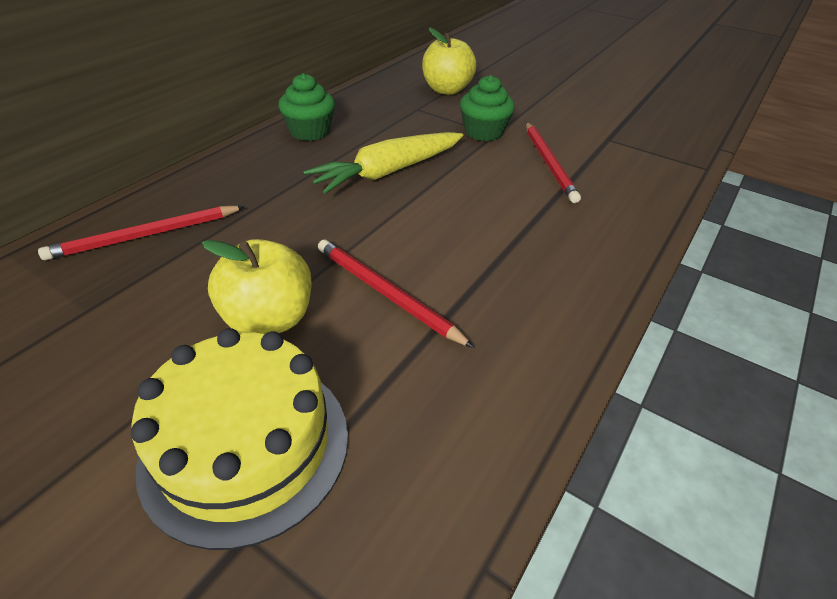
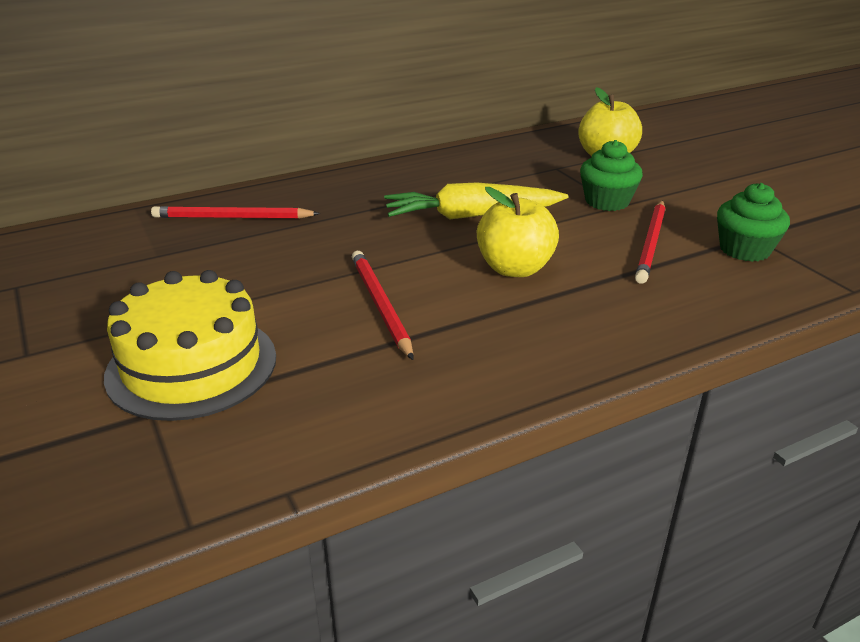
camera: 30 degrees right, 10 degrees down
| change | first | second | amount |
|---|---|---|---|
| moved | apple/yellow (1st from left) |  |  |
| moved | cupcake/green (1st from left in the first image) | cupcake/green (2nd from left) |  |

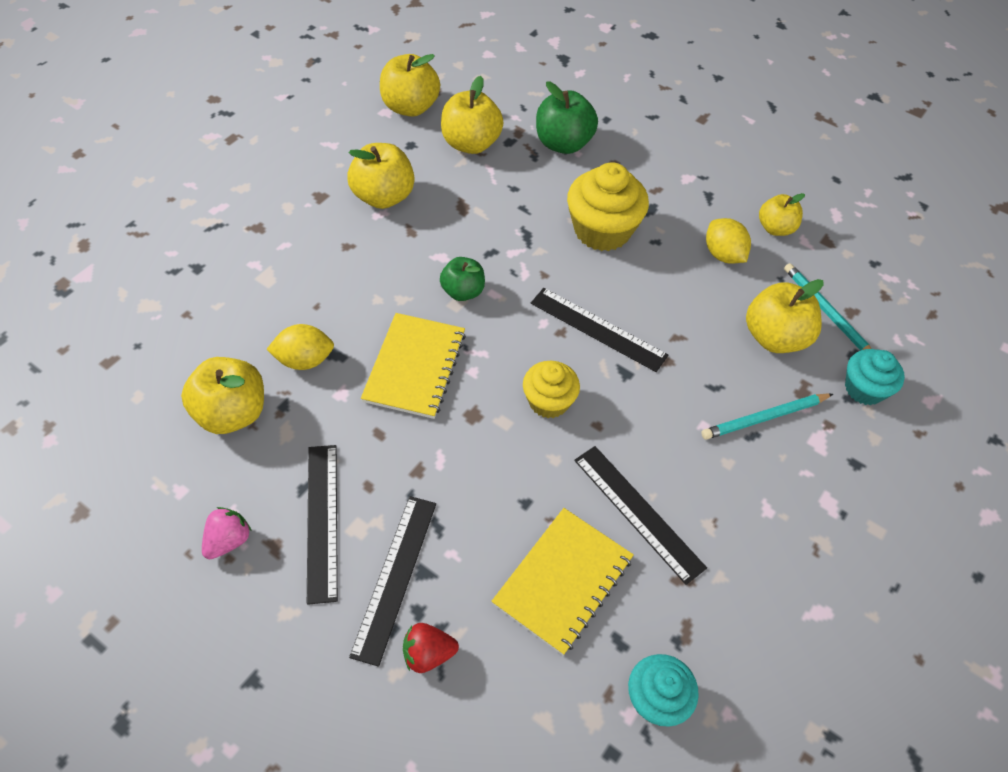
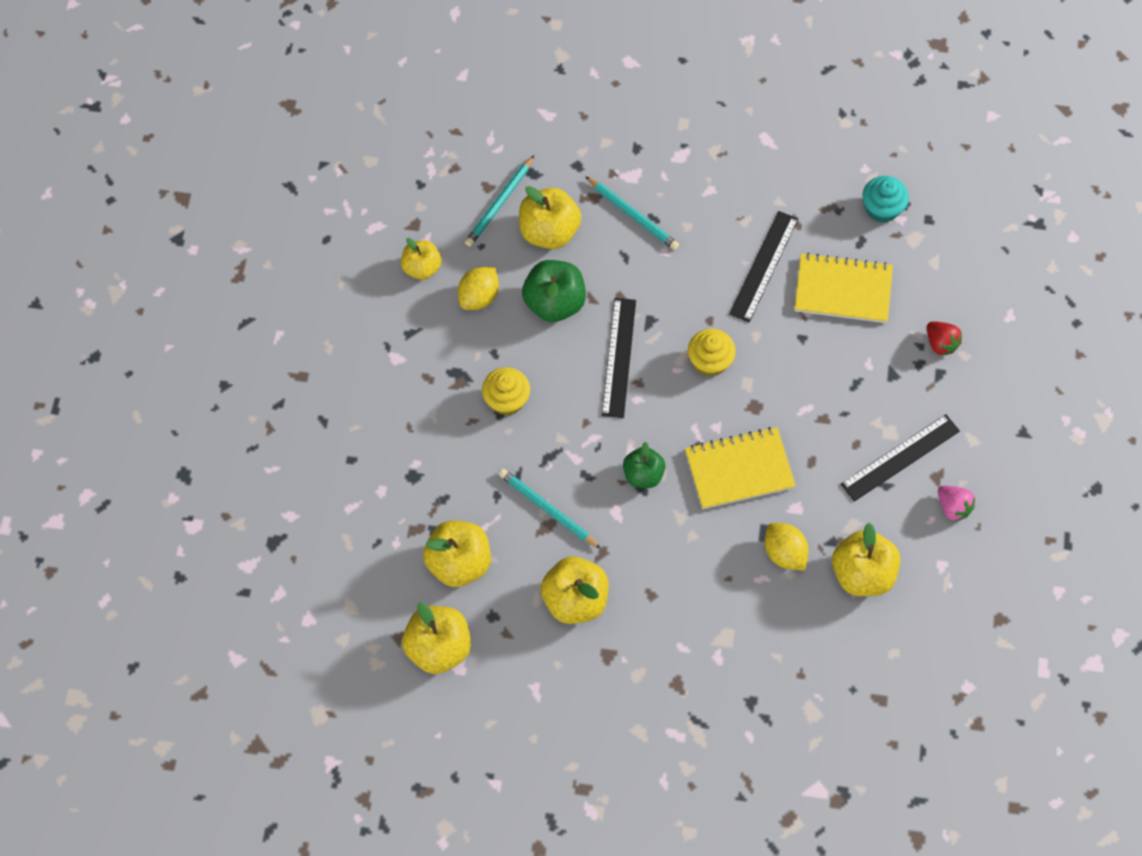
camera: 115 degrees left, 10 degrees up
| change | first | second | amount |
|---|---|---|---|
| resized | cupcake/yellow (2nd from left in the first image) | cupcake/yellow (1st from left) | x0.62 |
| added |  | pencil/turquoise (2nd from left) |  |
| moved | apple/green (2nd from left in the first image) | apple/green (1st from left) |  |
| turned | strawberry/pink |  | 135 degrees counterclockwise |
| removed | ruler/black (2nd from left) |  |  |
| removed | cupcake/turquoise (2nd from left) |  |  |

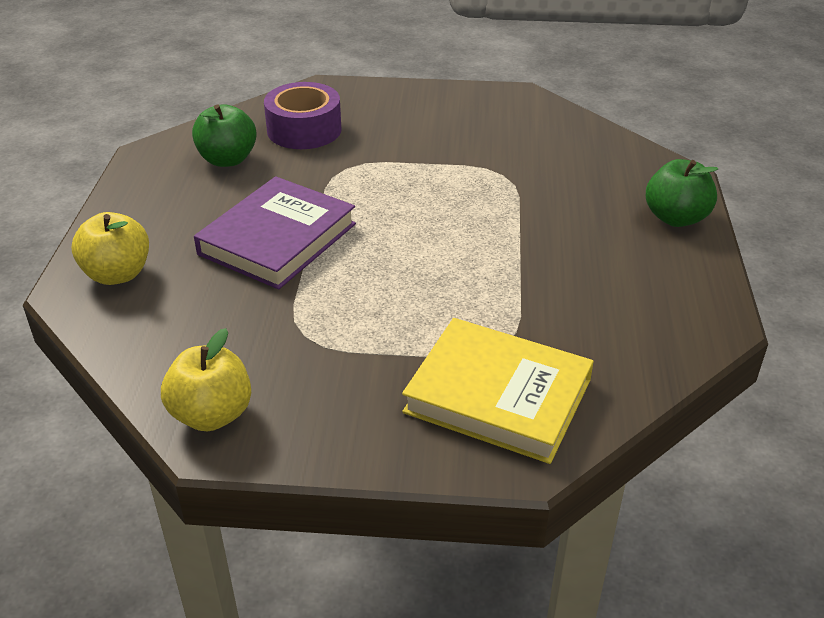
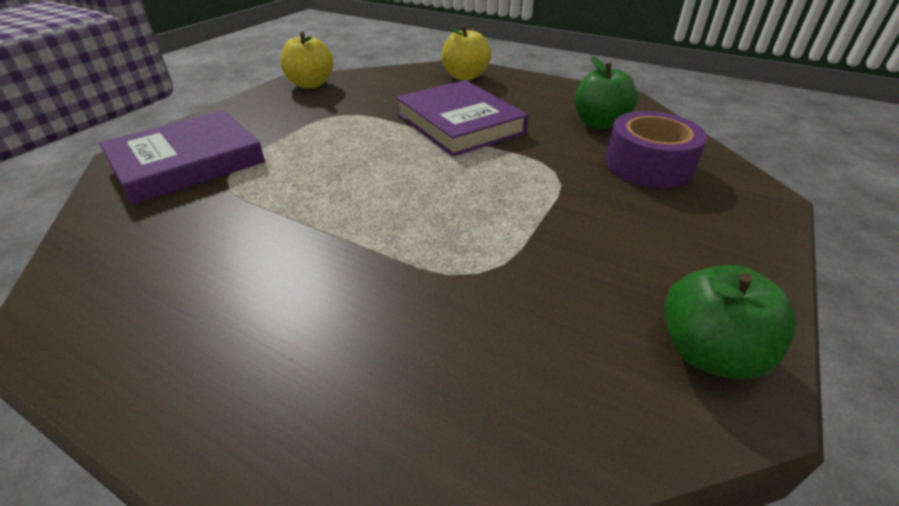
camera: 115 degrees right, 0 degrees up
| change | first | second | amount |
|---|---|---|---|
| recoloured | book/yellow | book/purple (1st from left) |  |
| moved | apple/green (2nd from left) |  |  |

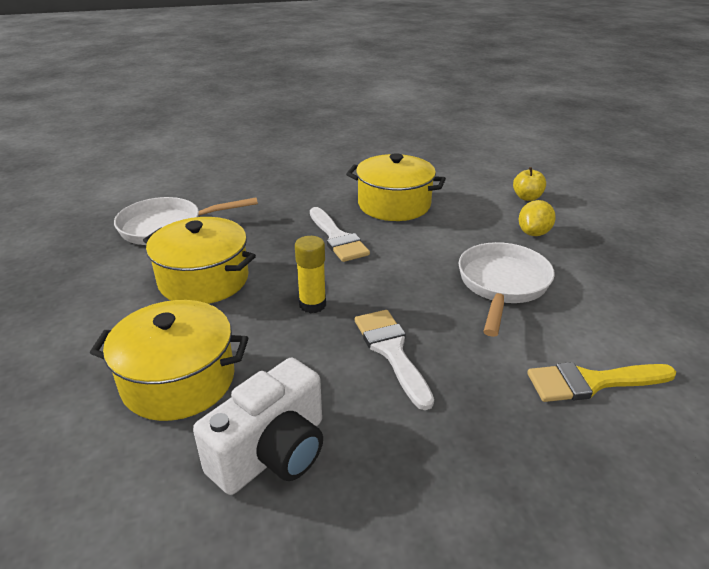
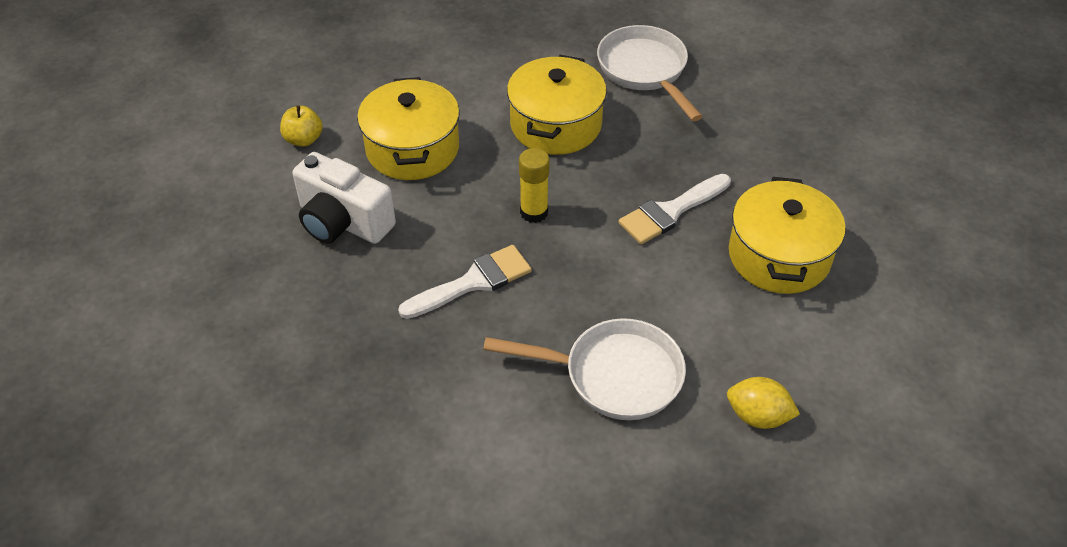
camera: 80 degrees right, 15 degrees up
| change | first | second | amount |
|---|---|---|---|
| moved | apple/yellow |  |  |
| removed | brush/yellow |  |  |

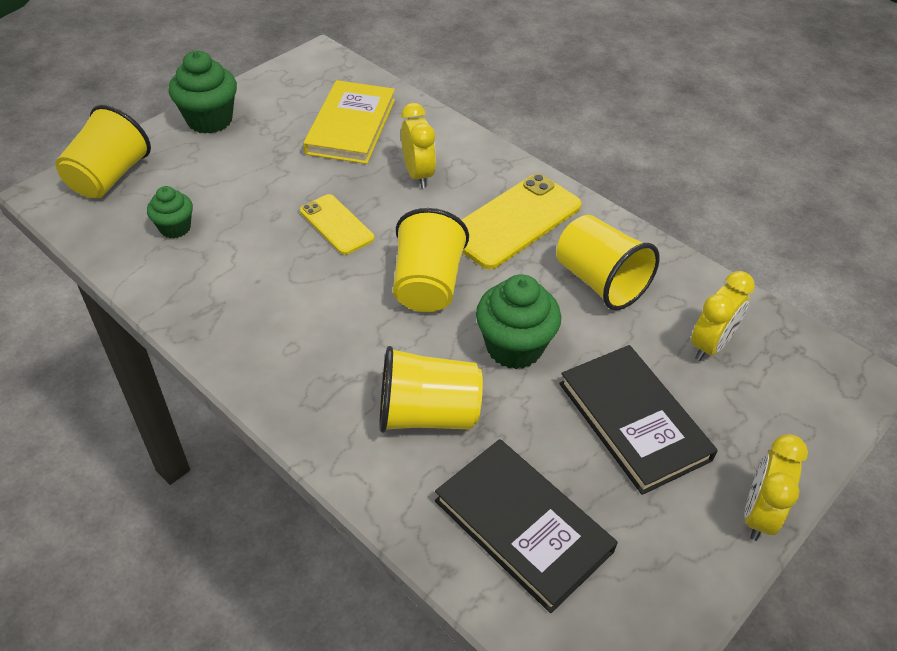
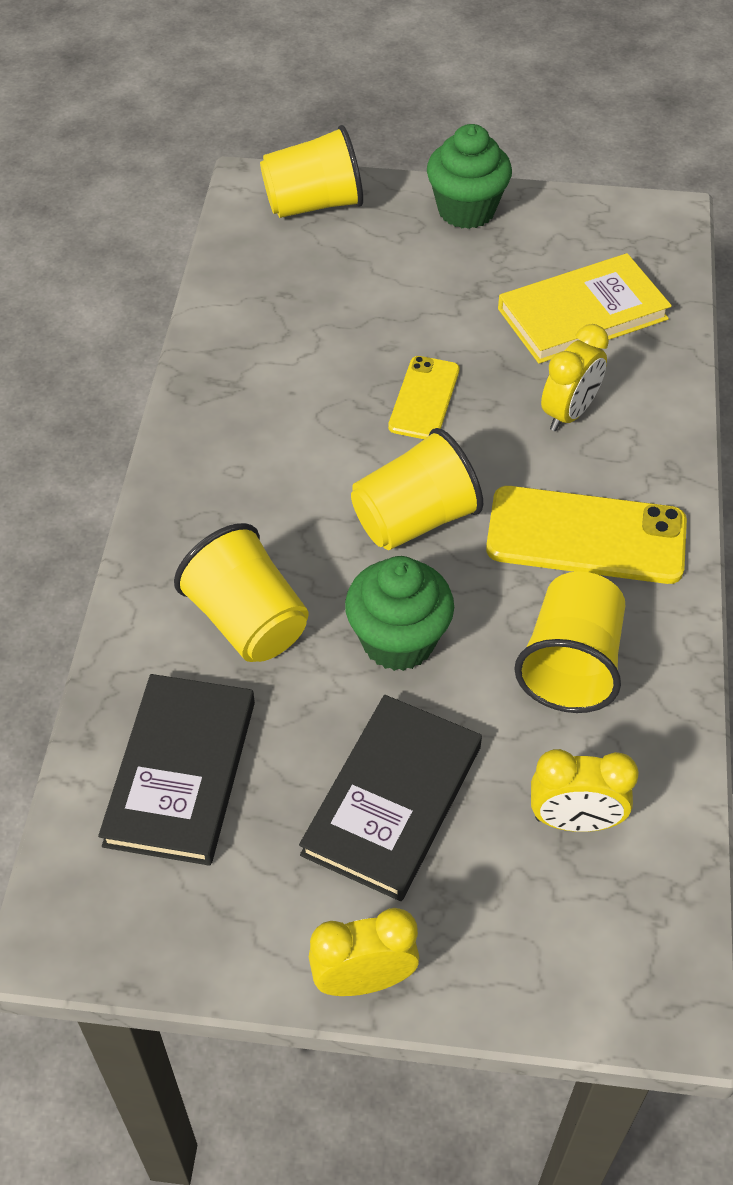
camera: 55 degrees right, 5 degrees up
| change | first | second | amount |
|---|---|---|---|
| removed | cupcake/green (1st from left) |  |  |

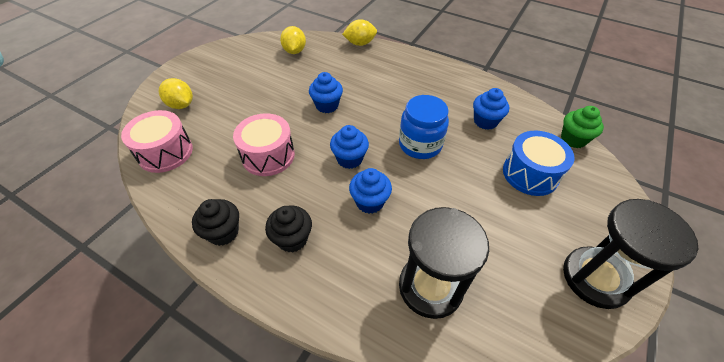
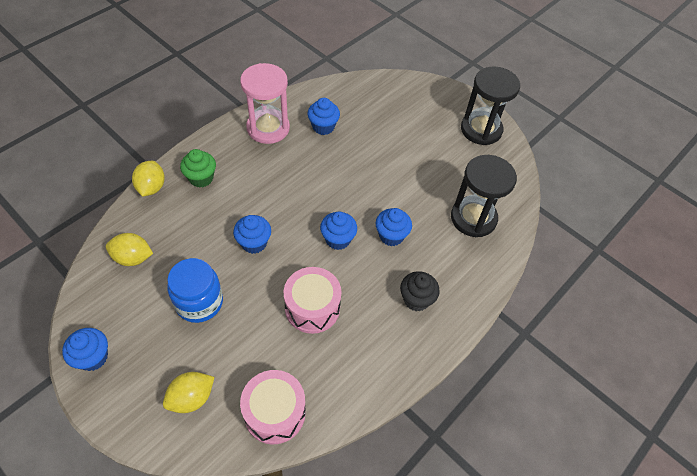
camera: 80 degrees left, 5 degrees up
| change | first | second | amount |
|---|---|---|---|
| added |  | cupcake/blue (1st from left) |  |
| moved | jar/blue |  |  |
| moved | cupcake/green |  |  |
| added |  | hourglass/pink |  |
| removed | cupcake/black (1st from left) |  |  |
| removed | drum/blue |  |  |

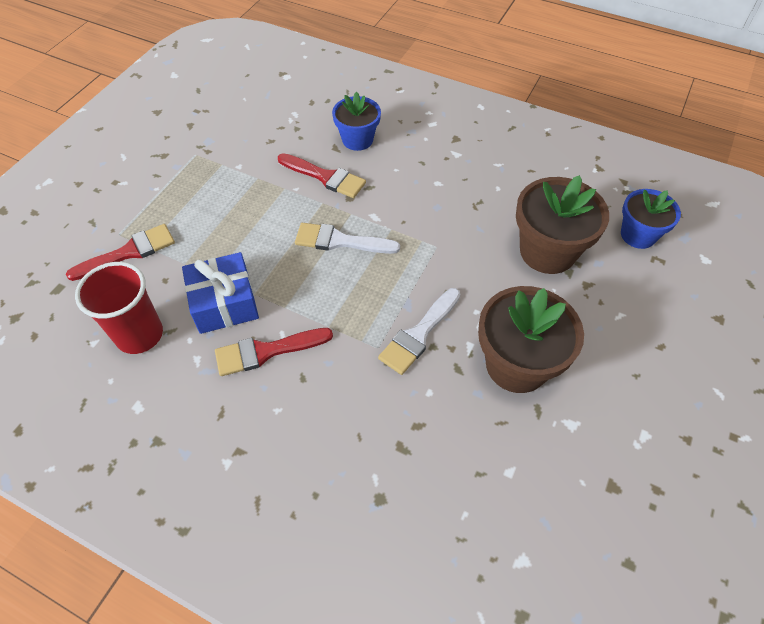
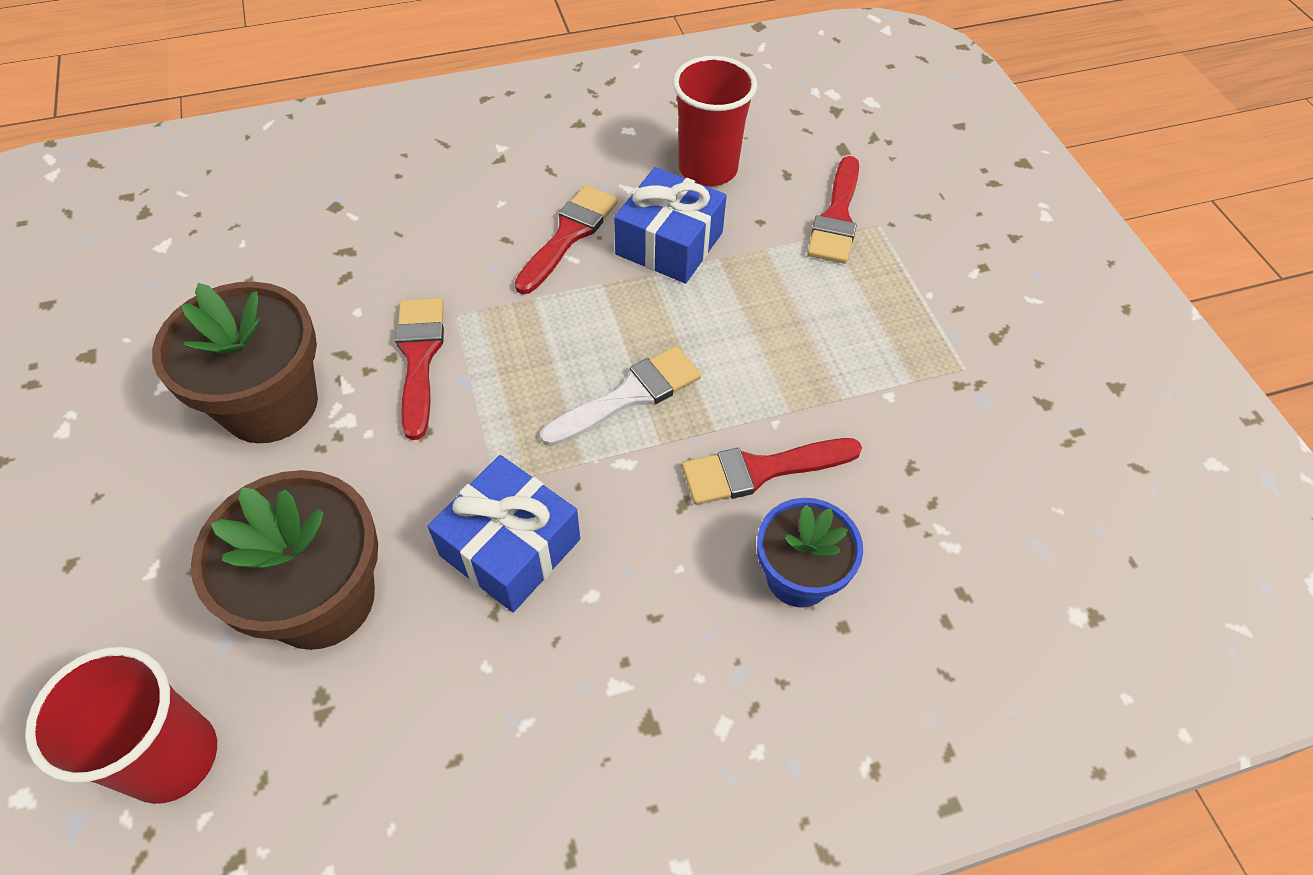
camera: 135 degrees right, 0 degrees up
| change | first | second | amount |
|---|---|---|---|
| replaced | flower pot/blue (2nd from left) | cup/red (1st from left) |  |
| recoloured | brush/white (2nd from left) | brush/red (1st from left) |  |
| added |  | gift/blue (1st from left) |  |

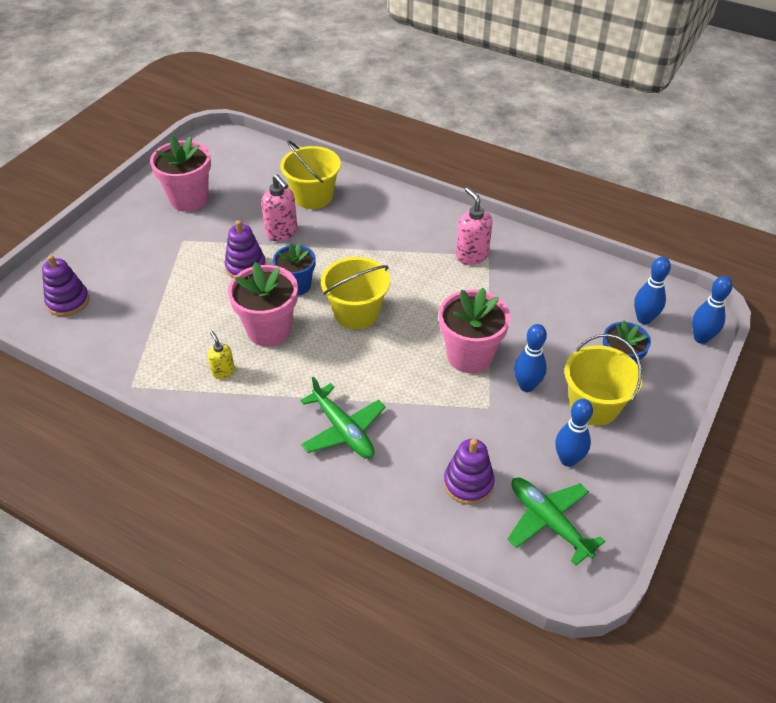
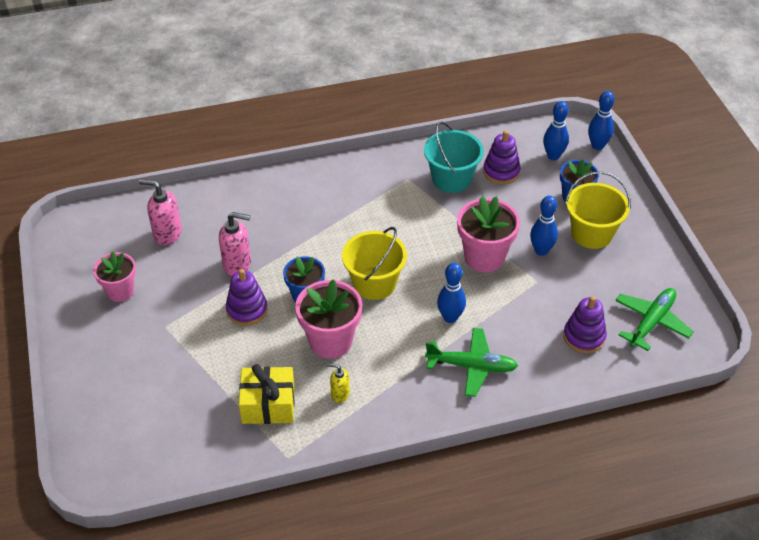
camera: 45 degrees left, 0 degrees up
| change | first | second | amount |
|---|---|---|---|
| resized | flower pot/pink (1st from left) |  | x0.66 |
| moved | soap dispenser/pink (2nd from left in the first image) | soap dispenser/pink (1st from left) |  |
| added |  | gift/yellow |  |
| added |  | bucket/turquoise |  |
| moved | bowling pin/blue (2nd from left in the first image) | bowling pin/blue (1st from left) |  |
| moved | stacking toy/purple (1st from left in the first image) | stacking toy/purple (2nd from left) |  |
| turned | plane/green (2nd from left) |  | 120 degrees clockwise |
| removed | bucket/yellow (1st from left) |  |  |

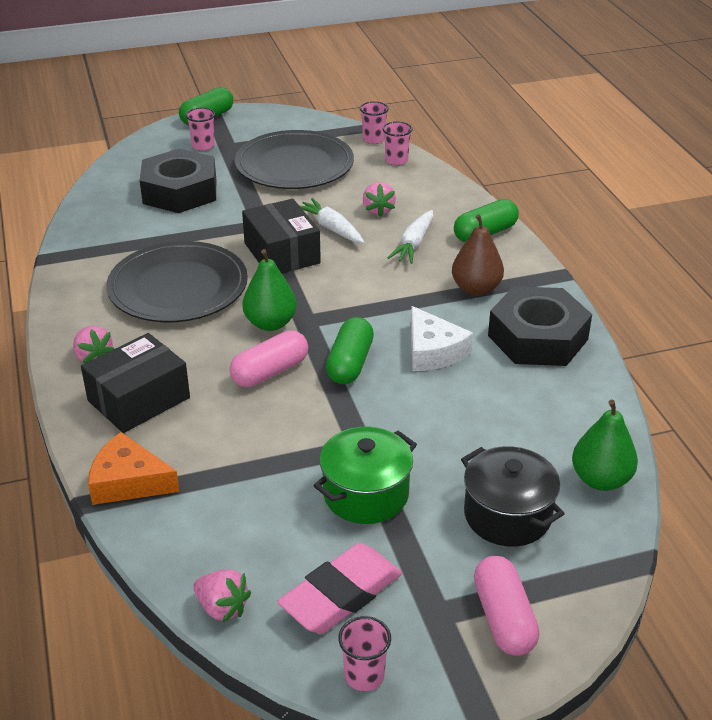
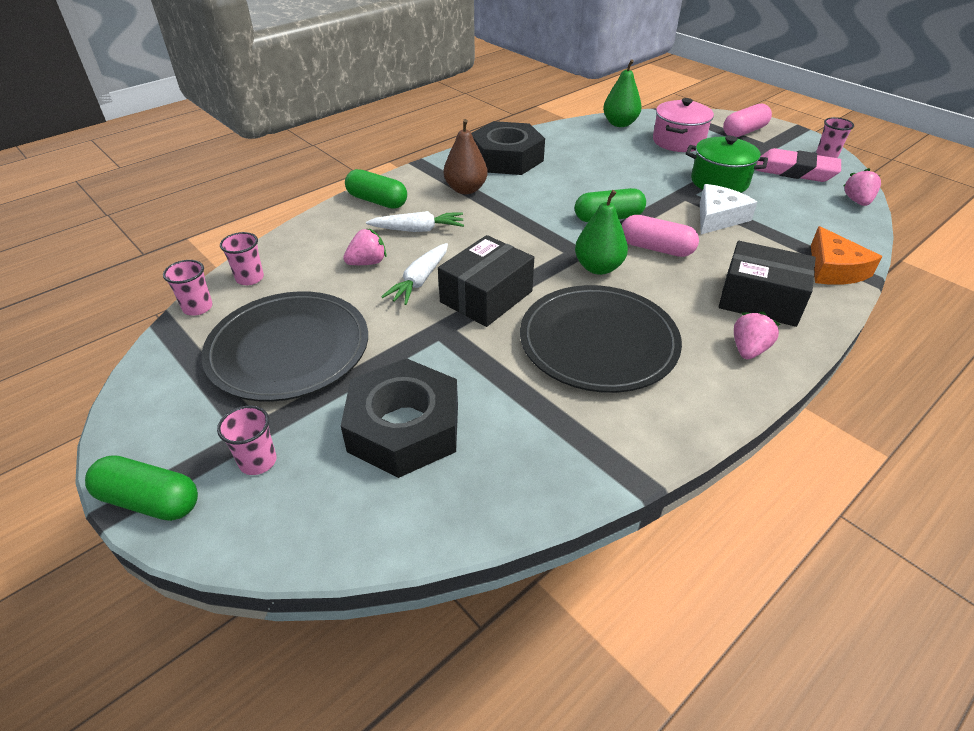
camera: 115 degrees left, 5 degrees up
| change | first | second | amount |
|---|---|---|---|
| recoloured | pot/black | pot/pink |  |
| moved | cheese/white |  |  |

